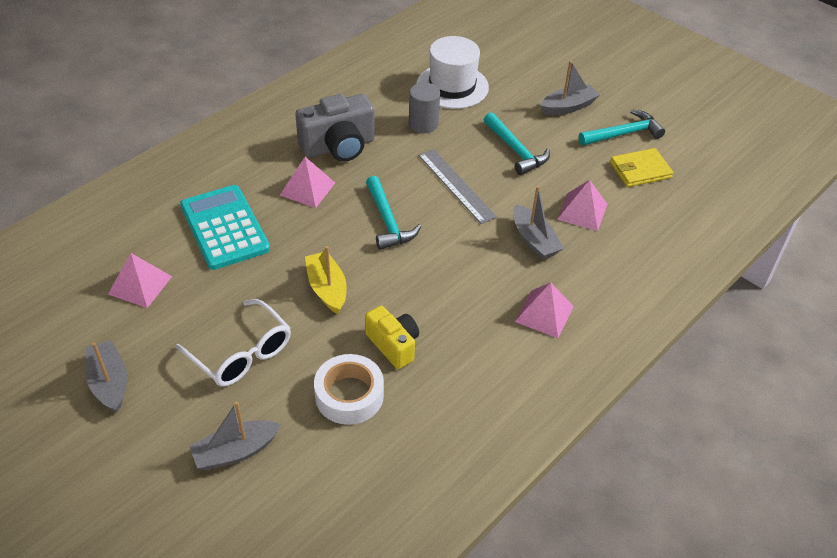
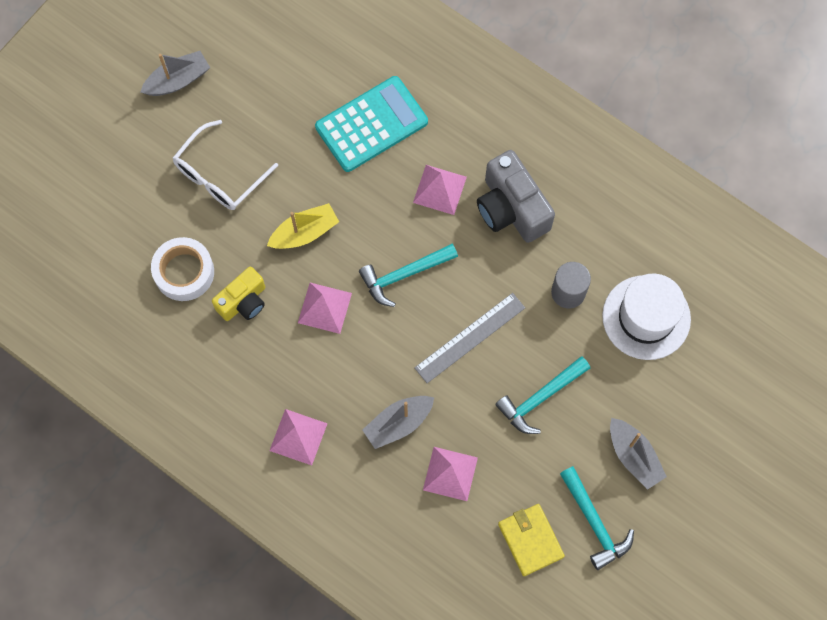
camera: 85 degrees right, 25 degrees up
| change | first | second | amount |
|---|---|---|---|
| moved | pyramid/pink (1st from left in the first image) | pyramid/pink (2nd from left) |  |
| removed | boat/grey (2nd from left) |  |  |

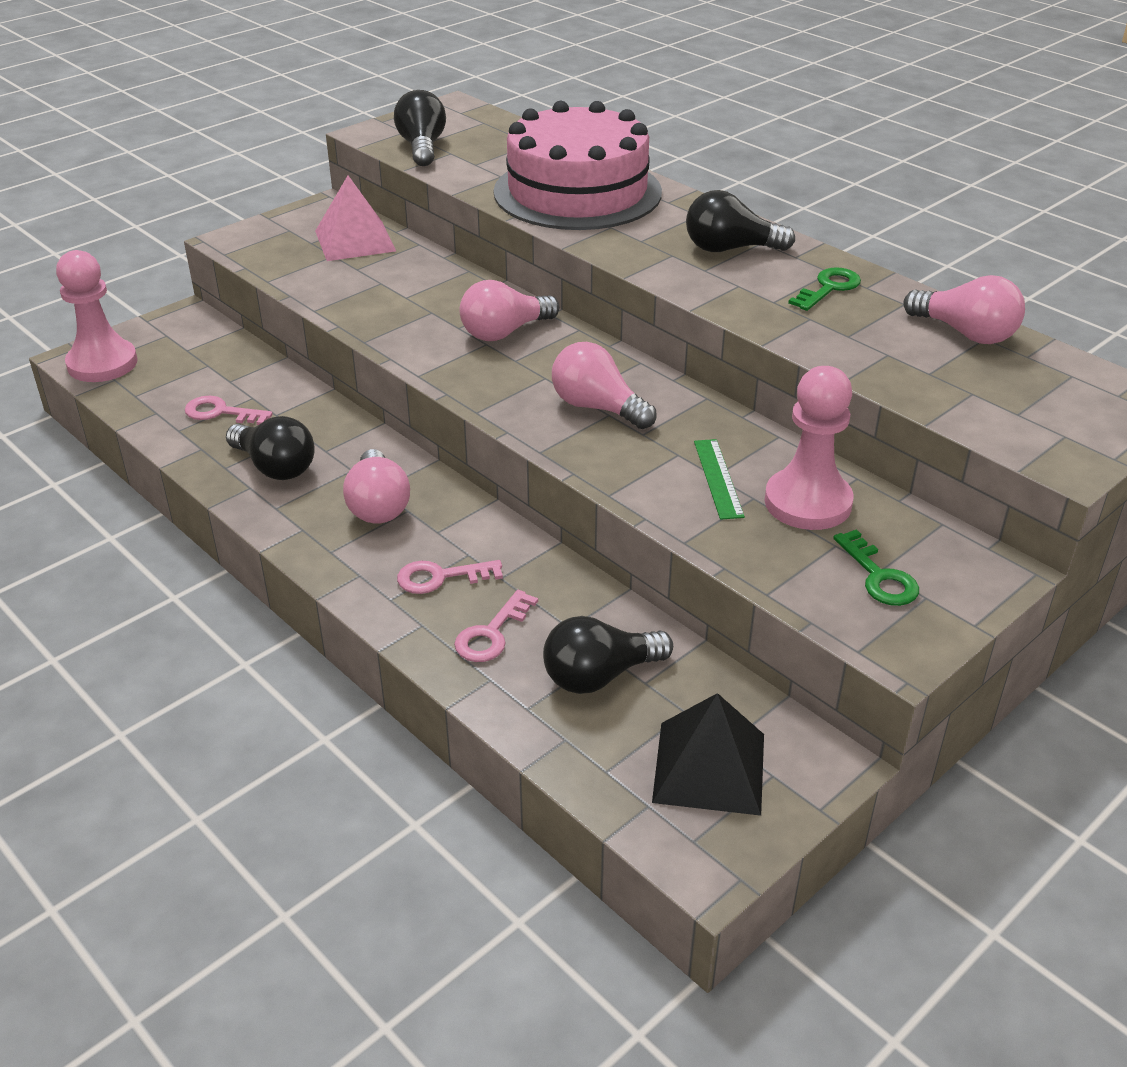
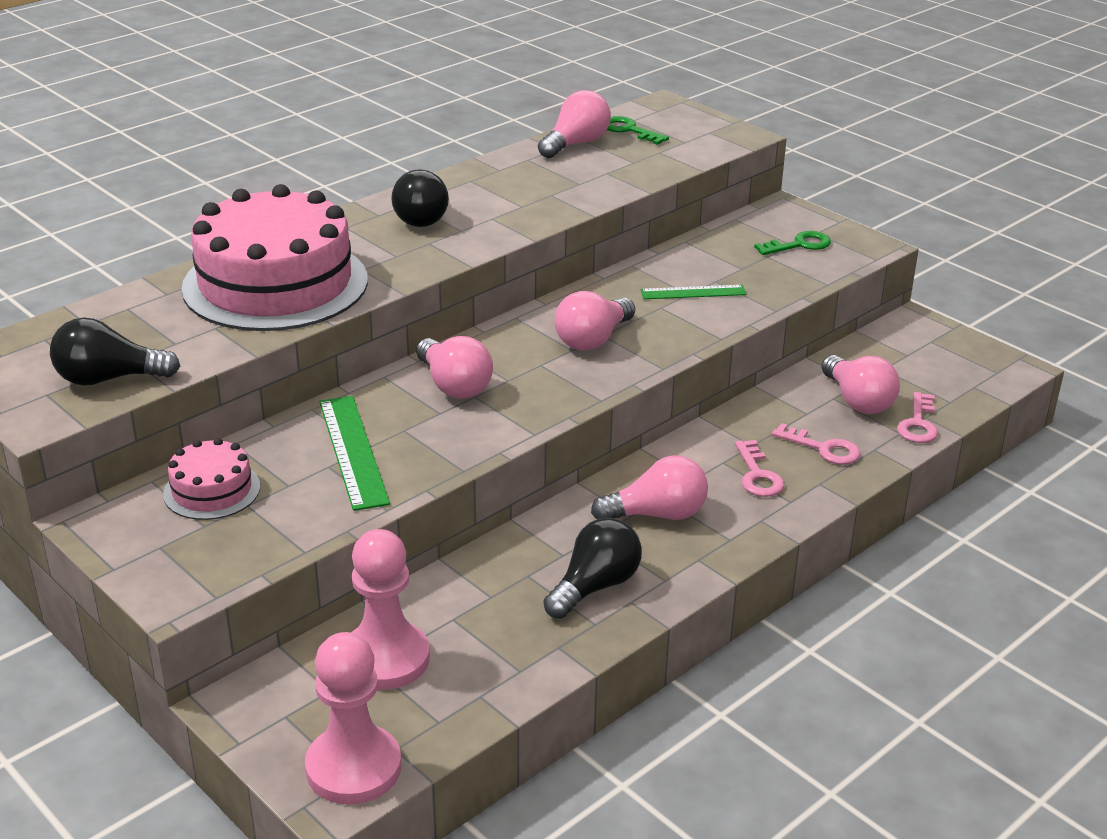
camera: 90 degrees left, 5 degrees down
| change | first | second | amount |
|---|---|---|---|
| replaced | pyramid/pink | cake/pink (1st from left) |  |
| added |  | ruler/green (1st from left) |  |
| moved | pawn/pink (2nd from left) |  |  |
| moved | key/green (1st from left) |  |  |
| recoloured | light bulb/black (3rd from left) | light bulb/pink (5th from left) |  |
| moved | key/pink (1st from left in the first image) | key/pink (3rd from left) |  |
| removed | pyramid/black |  |  |

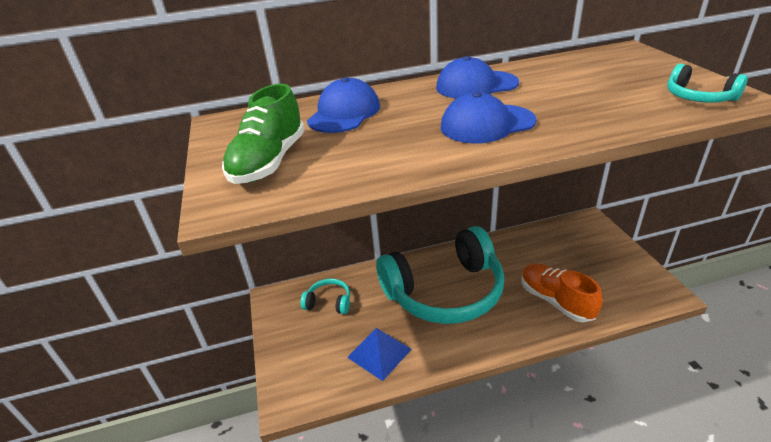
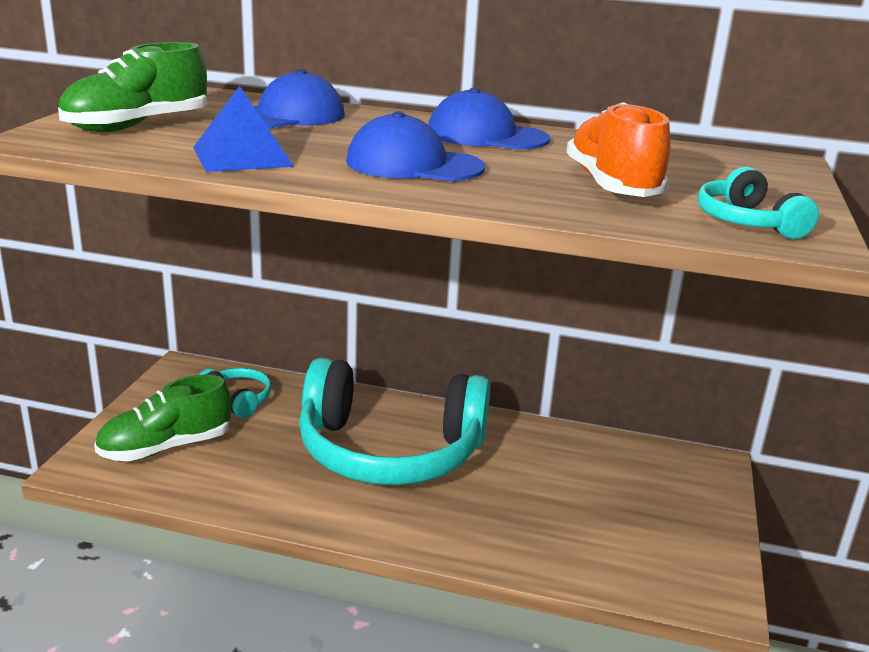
camera: 25 degrees right, 10 degrees down
| change | first | second | amount |
|---|---|---|---|
| added |  | shoe/green (2nd from left) |  |
| moved | pyramid/blue |  |  |
| moved | shoe/orange |  |  |

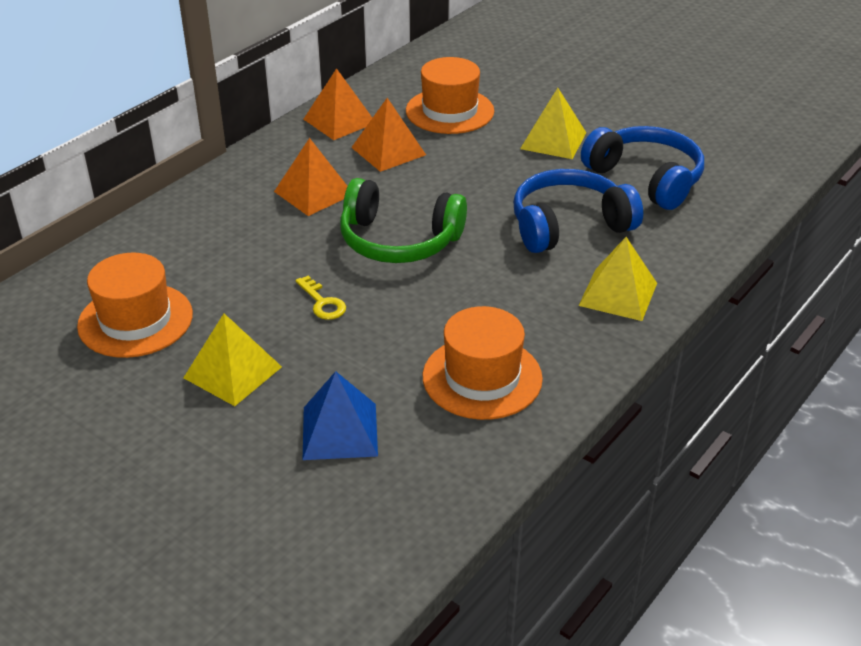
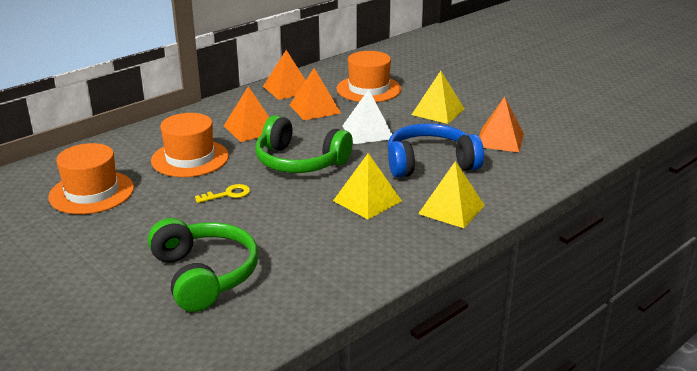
camera: 10 degrees right, 10 degrees down
| change | first | second | amount |
|---|---|---|---|
| replaced | pyramid/blue | headphones/green (1st from left) |  |
| moved | hat/orange (3rd from left in the first image) | hat/orange (2nd from left) |  |
| turned | key/yellow |  | 90 degrees counterclockwise |
| moved | pyramid/yellow (1st from left) |  |  |
| added |  | pyramid/white |  |
| replaced | headphones/blue (2nd from left) | pyramid/orange (4th from left) |  |

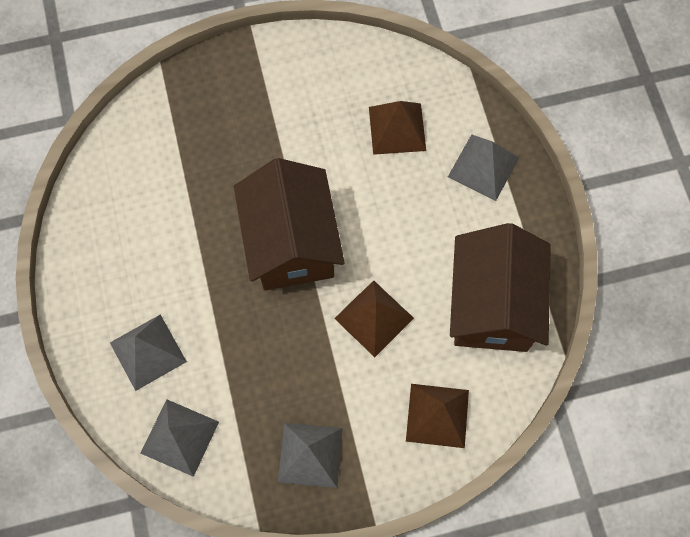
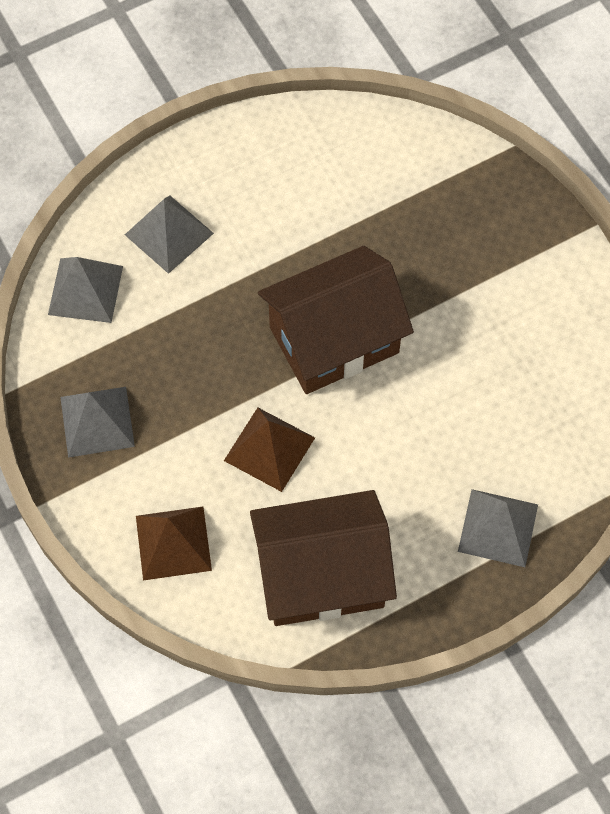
camera: 75 degrees right, 5 degrees down
| change | first | second | amount |
|---|---|---|---|
| removed | pyramid/brown (2nd from left) |  |  |

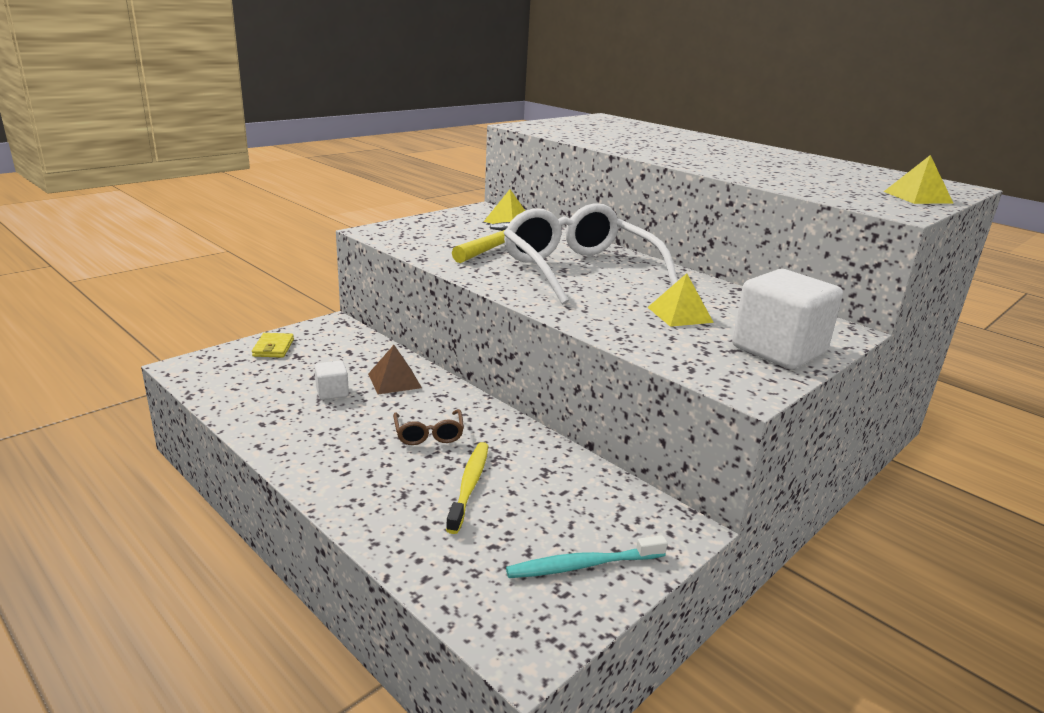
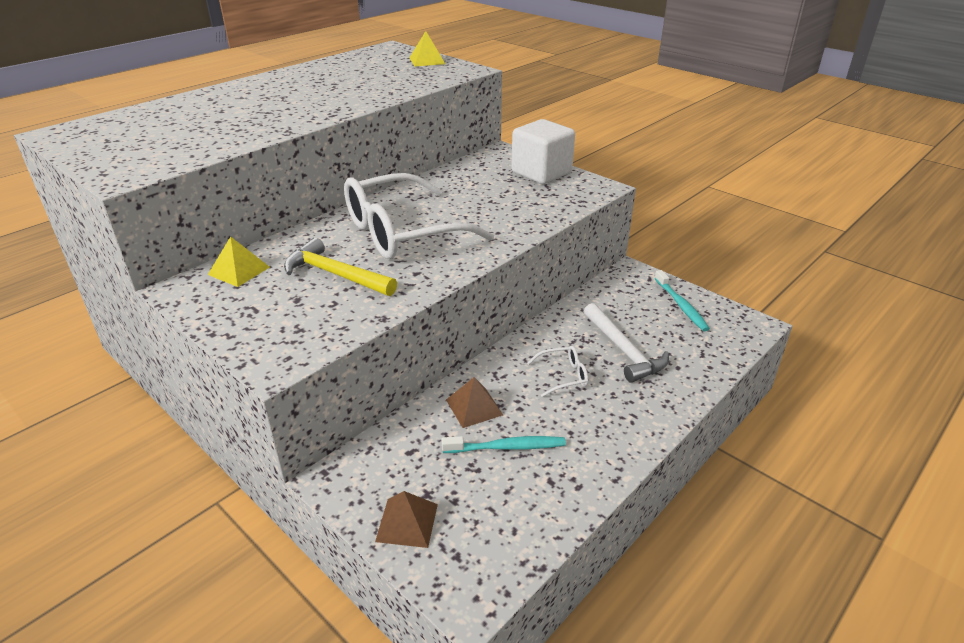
camera: 90 degrees left, 10 degrees up
| change | first | second | amount |
|---|---|---|---|
| replaced | wallet/yellow | pyramid/brown (1st from left) |  |
| replaced | cube/white (1st from left) | toothbrush/turquoise (1st from left) |  |
| recoloured | glasses/brown | glasses/white (2nd from left) |  |
| replaced | toothbrush/yellow | hammer/white |  |
| removed | pyramid/yellow (2nd from left) |  |  |

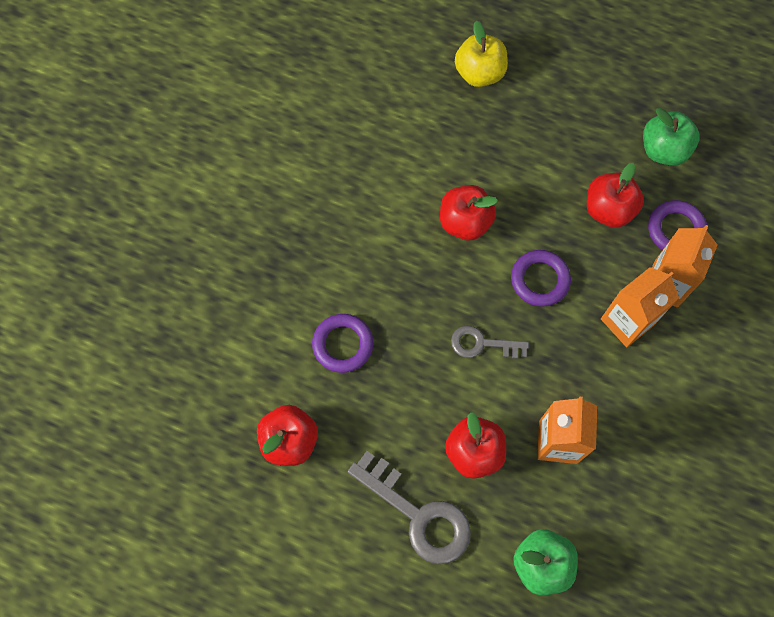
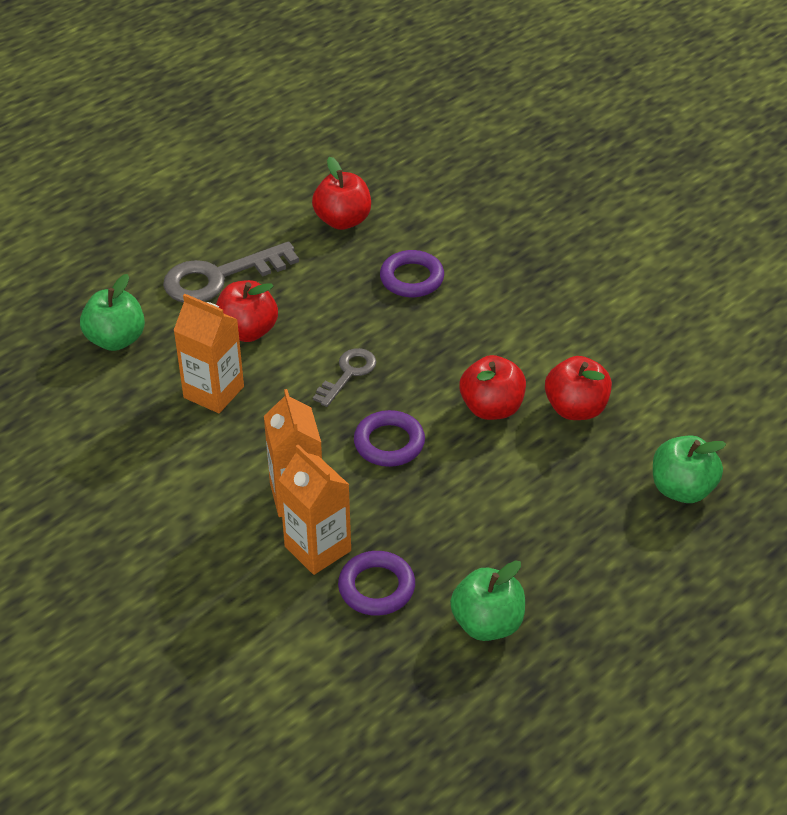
camera: 115 degrees right, 25 degrees down
| change | first | second | amount |
|---|---|---|---|
| moved | apple/red (4th from left) |  |  |
| recoloured | apple/yellow | apple/green (3rd from left) |  |

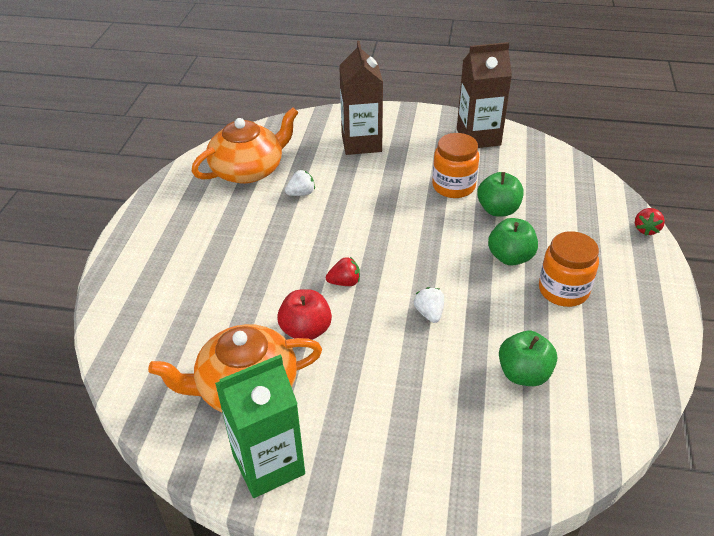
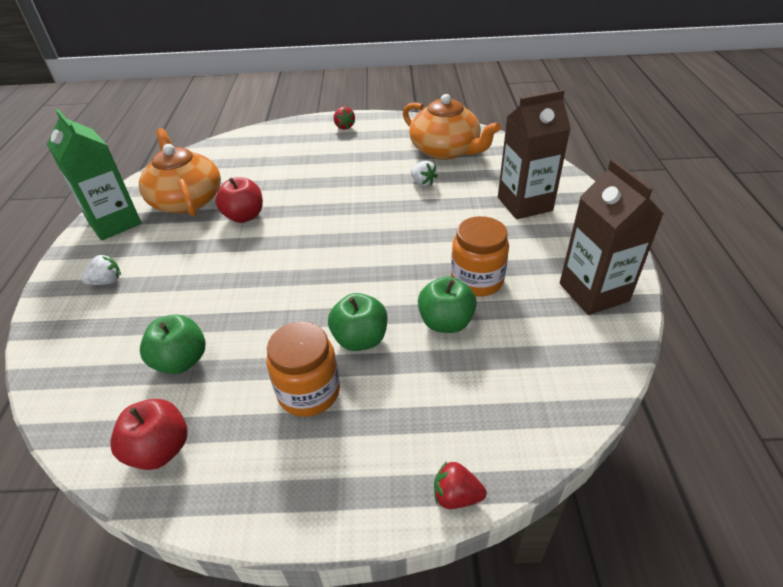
camera: 80 degrees right, 0 degrees up
| change | first | second | amount |
|---|---|---|---|
| moved | strawberry/white (2nd from left in the first image) | strawberry/white (1st from left) |  |
| added |  | apple/red (1st from left) |  |
| moved | strawberry/red (1st from left) |  |  |

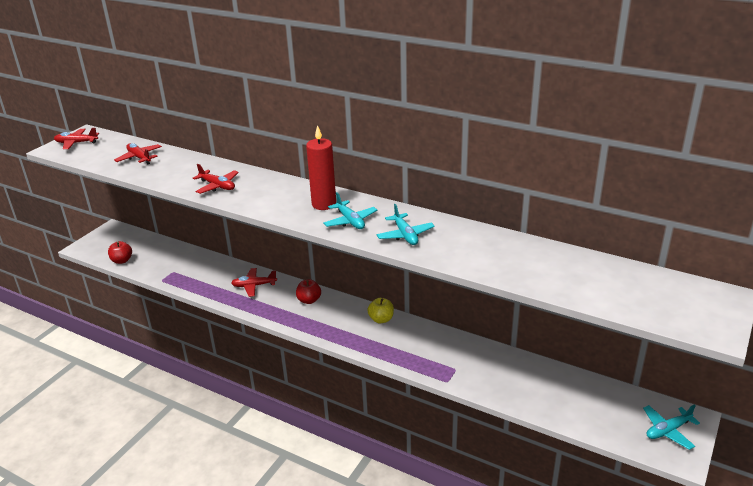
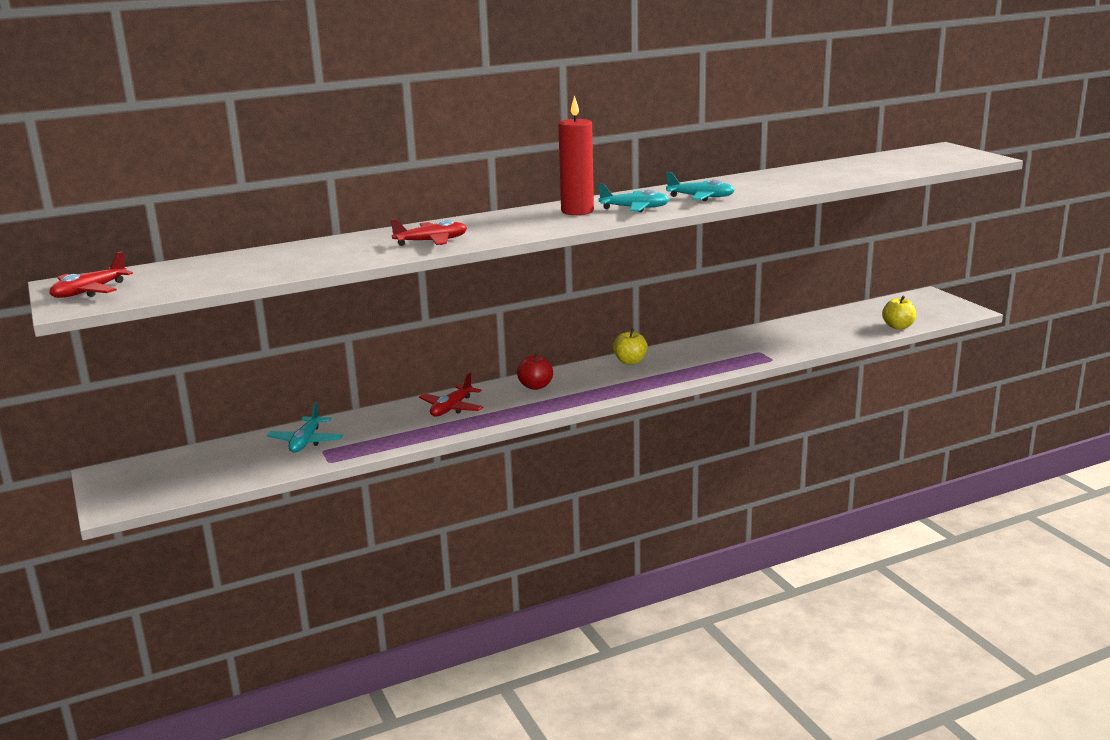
camera: 55 degrees left, 10 degrees down
| change | first | second | amount |
|---|---|---|---|
| moved | plane/turquoise (3rd from left in the first image) | plane/turquoise (1st from left) |  |
| added |  | apple/yellow (2nd from left) |  |
| removed | apple/red (1st from left) |  |  |
| removed | plane/red (2nd from left) |  |  |

